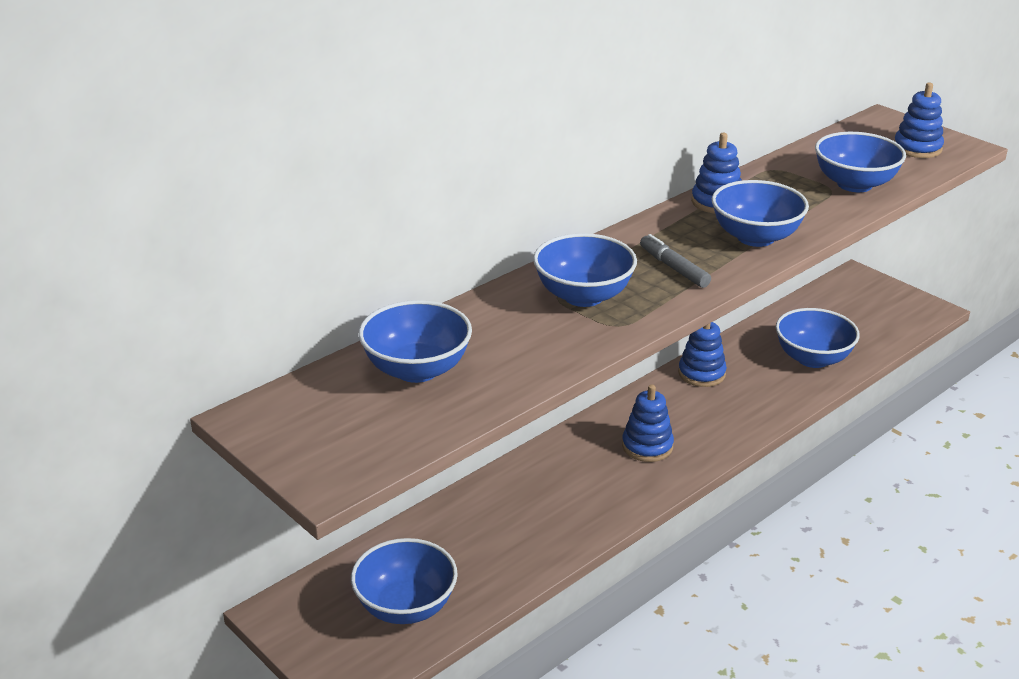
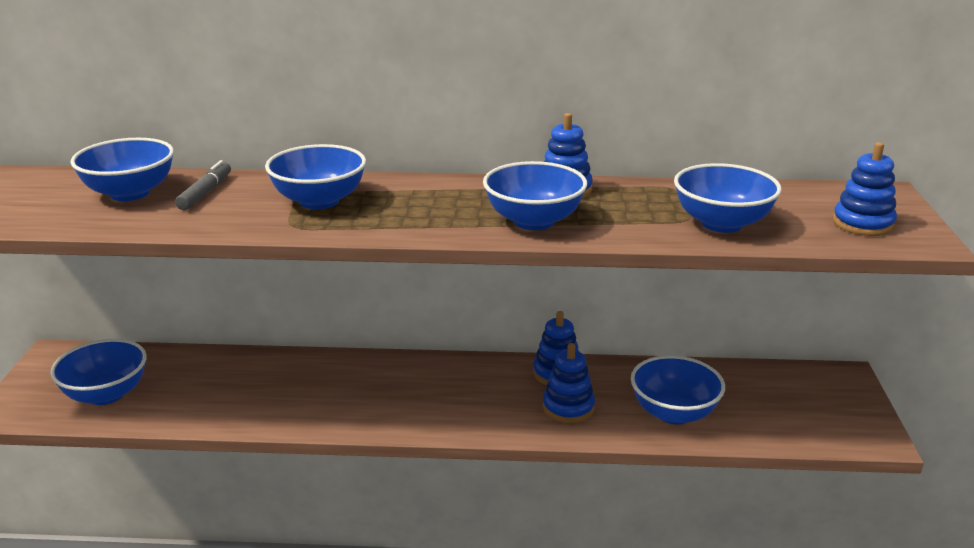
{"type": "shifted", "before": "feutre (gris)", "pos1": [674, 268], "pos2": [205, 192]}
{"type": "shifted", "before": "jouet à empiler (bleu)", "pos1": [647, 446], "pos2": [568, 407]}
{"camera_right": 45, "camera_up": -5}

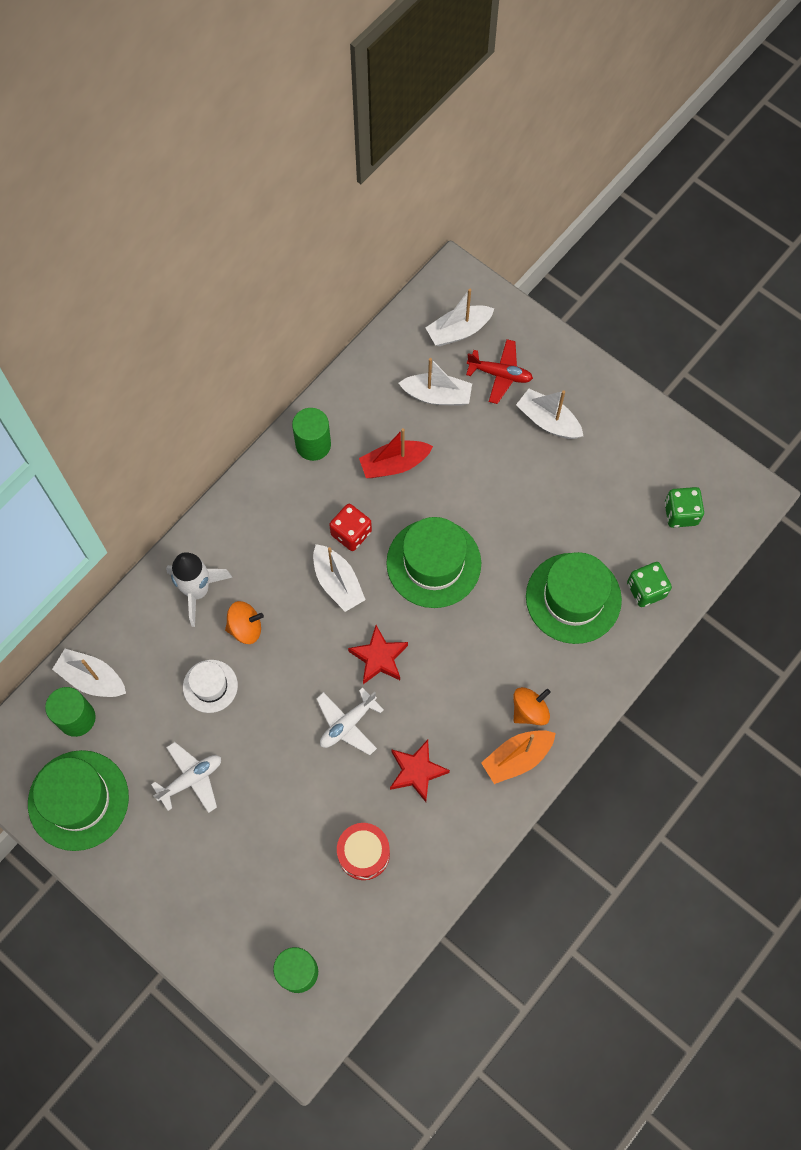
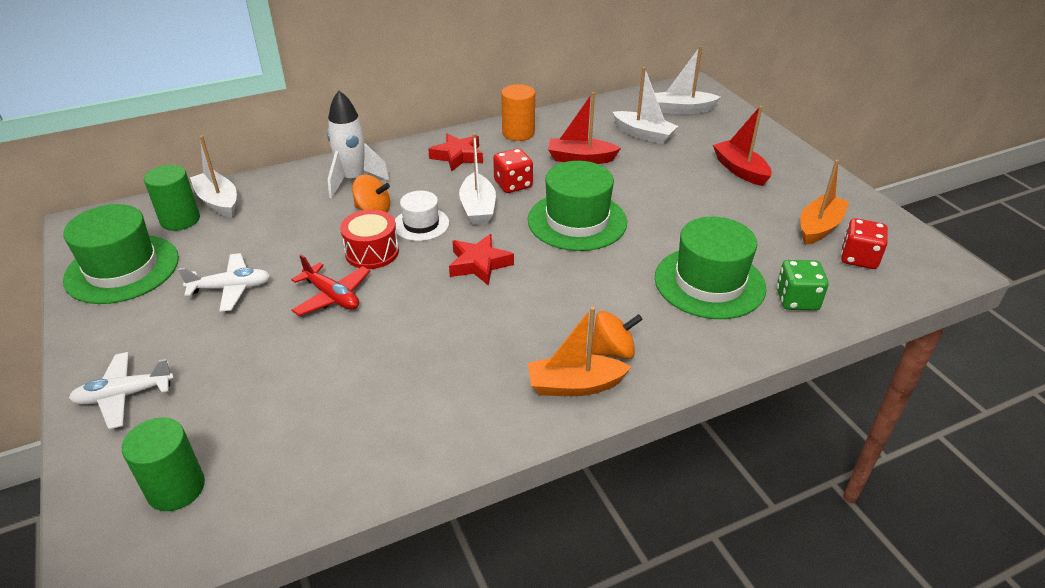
{"type": "shifted", "before": "avion (rouge)", "pos1": [500, 374], "pos2": [332, 296]}
{"type": "repainted", "before": "bateau (blanc)", "after": "bateau (rouge)", "pos1": [548, 421], "pos2": [740, 170]}
{"type": "repainted", "before": "cylindre (vert)", "after": "cylindre (orange)", "pos1": [313, 445], "pos2": [518, 133]}
{"type": "repainted", "before": "dé (vert)", "after": "dé (rouge)", "pos1": [681, 513], "pos2": [858, 258]}
{"type": "shifted", "before": "chapeau (blanc)", "pos1": [210, 686], "pos2": [421, 224]}
{"type": "shifted", "before": "avion (blanc)", "pos1": [347, 724], "pos2": [124, 395]}
{"type": "shifted", "before": "étoile (rouge)", "pos1": [417, 771], "pos2": [458, 156]}
{"type": "shifted", "before": "tambour (rouge)", "pos1": [363, 853], "pos2": [372, 252]}
{"type": "new", "after": "bateau (orange)", "pos2": [819, 227]}
{"camera_right": 25, "camera_up": -30}

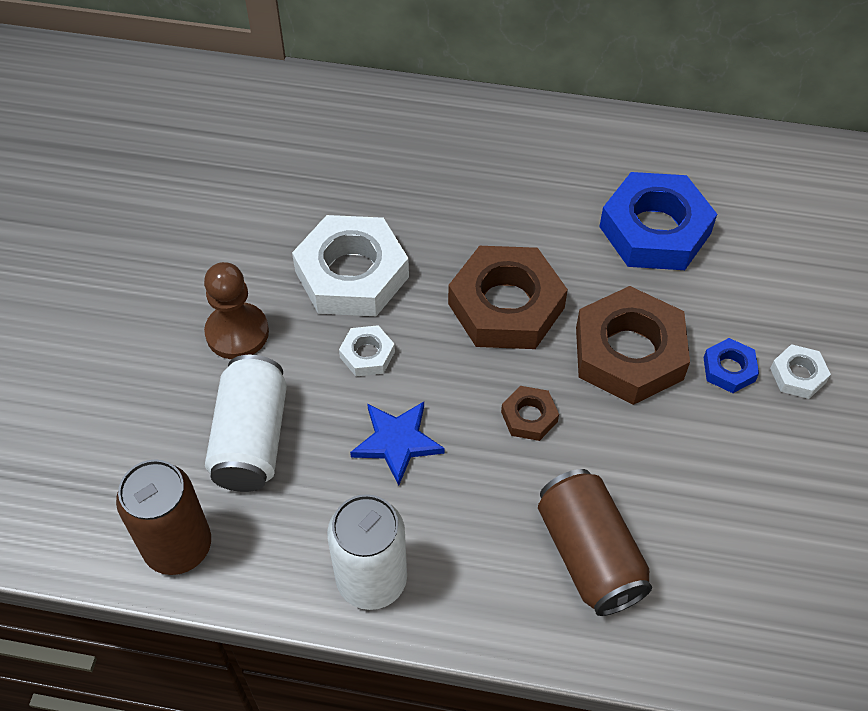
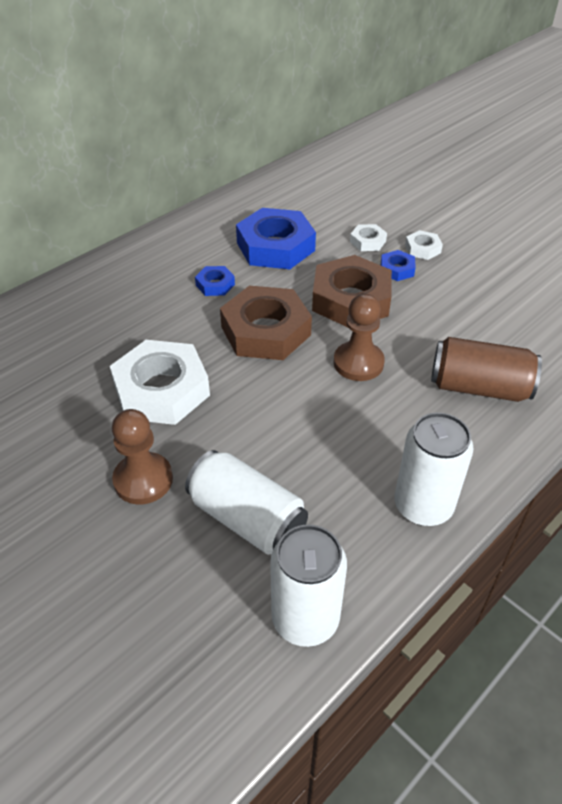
{"type": "shifted", "before": "écrou (blanc)", "pos1": [367, 354], "pos2": [368, 241]}
{"type": "swapped", "before": "écrou (marron)", "after": "pion (marron)", "pos1": [529, 416], "pos2": [358, 363]}
{"type": "gone", "before": "étoile (bleu)", "pos1": [397, 442]}
{"type": "repainted", "before": "canette (marron)", "after": "canette (blanc)", "pos1": [178, 546], "pos2": [305, 618]}
{"type": "new", "after": "écrou (bleu)", "pos2": [215, 285]}
{"camera_right": -55, "camera_up": -10}

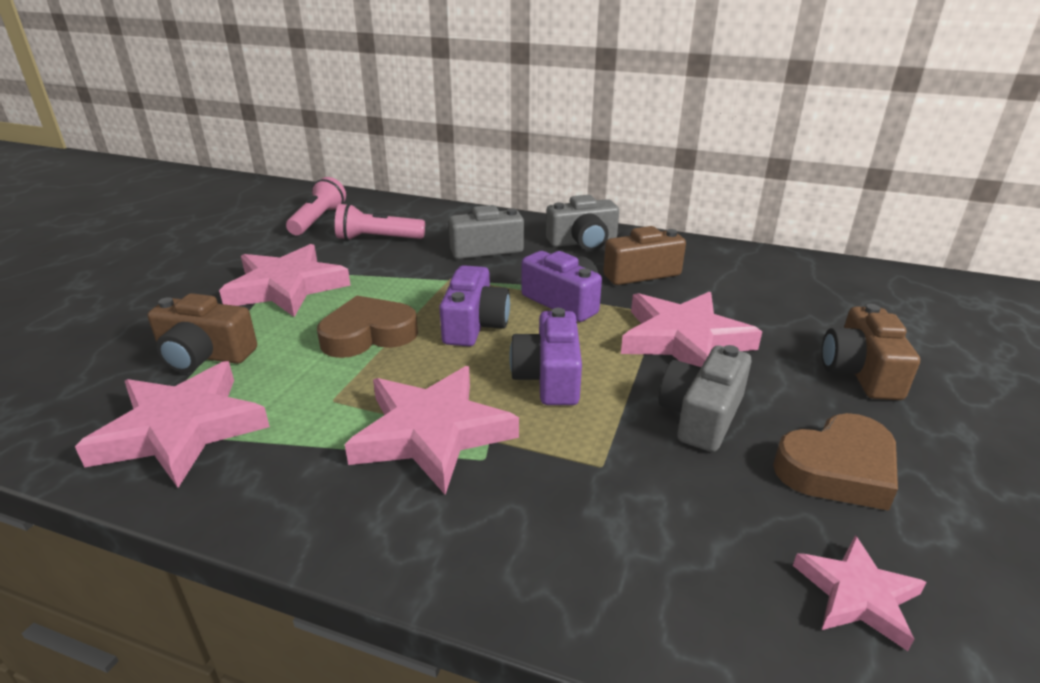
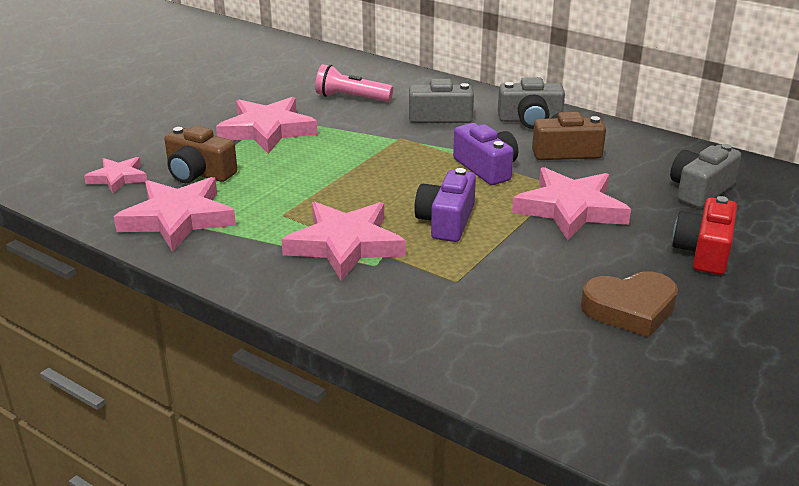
{"type": "gone", "before": "lampe de poche (rose)", "pos1": [318, 220]}
{"type": "gone", "before": "appareil photo (violet)", "pos1": [474, 325]}
{"type": "gone", "before": "cœur (marron)", "pos1": [368, 334]}
{"type": "repainted", "before": "appareil photo (marron)", "after": "appareil photo (rouge)", "pos1": [860, 372], "pos2": [704, 252]}
{"type": "shifted", "before": "appareil photo (gris)", "pos1": [701, 415], "pos2": [700, 190]}
{"type": "shifted", "before": "étoile (rose)", "pos1": [857, 595], "pos2": [118, 178]}
{"camera_right": 15, "camera_up": 0}

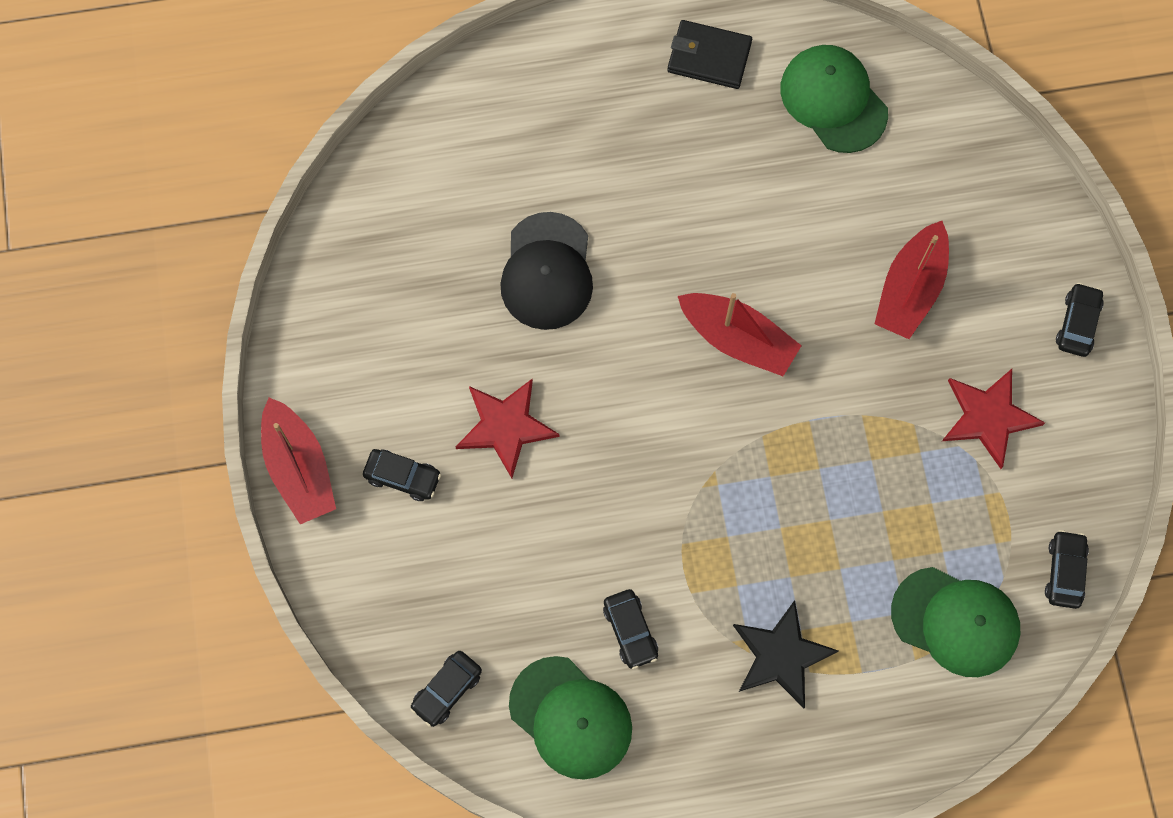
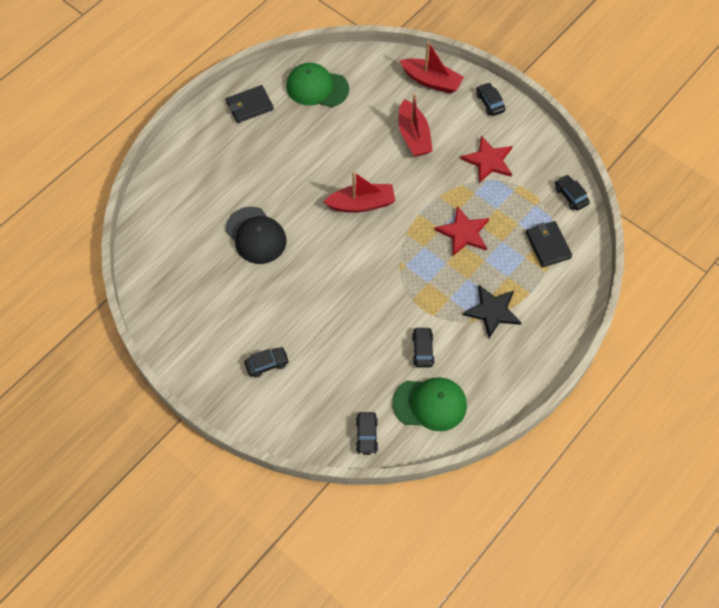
{"type": "shifted", "before": "étoile (rouge)", "pos1": [505, 426], "pos2": [463, 233]}
{"type": "shifted", "before": "bateau (rouge)", "pos1": [299, 468], "pos2": [431, 81]}
{"type": "swapped", "before": "casquette (vert)", "after": "portefeuille (noir)", "pos1": [955, 622], "pos2": [548, 245]}
{"type": "rotated", "before": "voiture (noir)", "pos1": [630, 631], "pos2": [422, 350], "turn": -120}
{"camera_right": -40, "camera_up": -10}

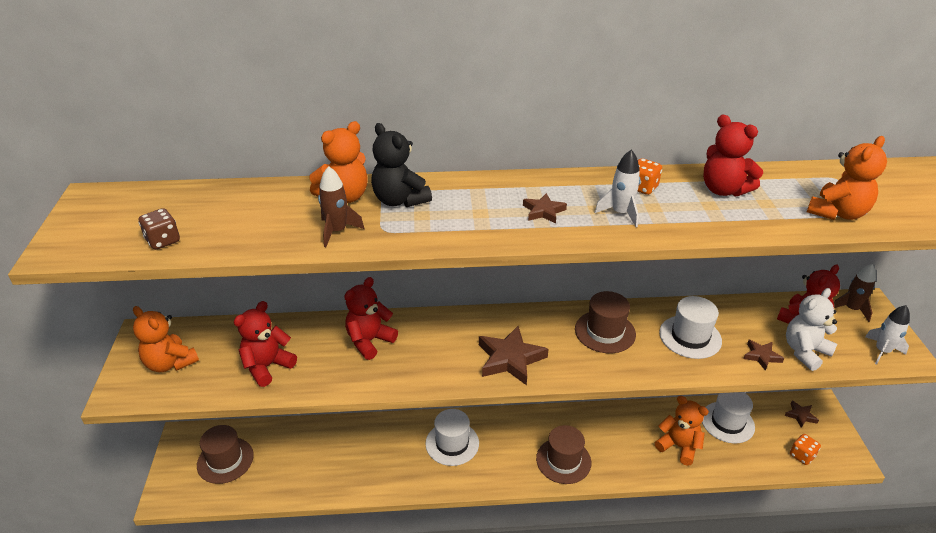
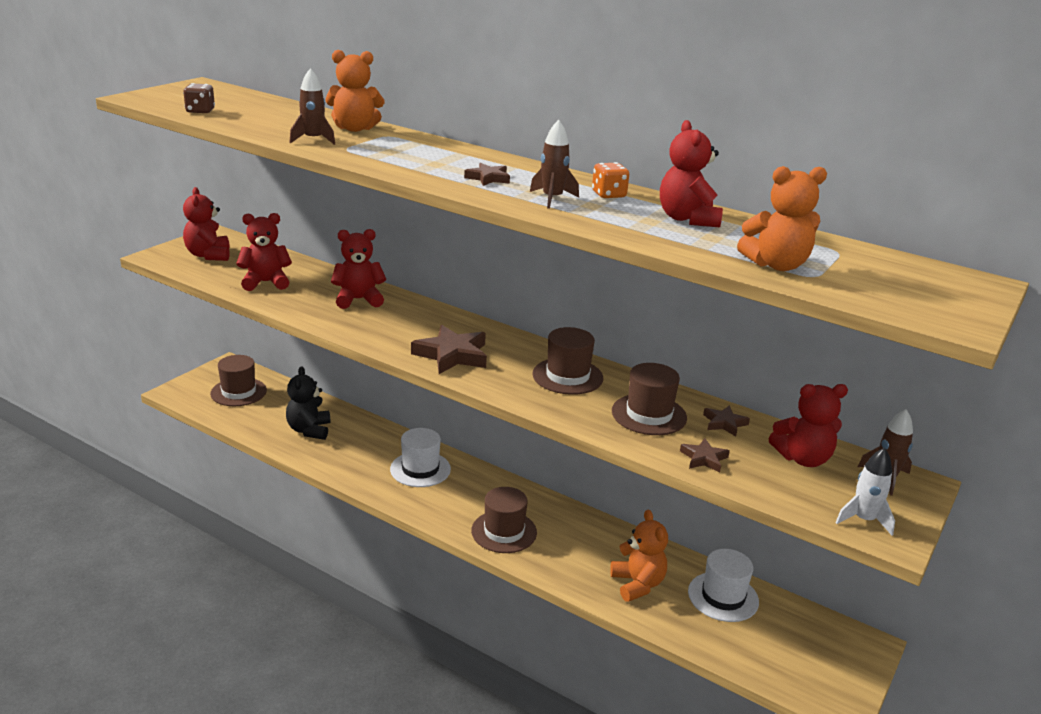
{"type": "shifted", "before": "ours en peluche (noir)", "pos1": [400, 200], "pos2": [309, 430]}
{"type": "repainted", "before": "fusée (blanc)", "after": "fusée (marron)", "pos1": [620, 213], "pos2": [552, 199]}
{"type": "gone", "before": "ours en peluche (blanc)", "pos1": [805, 352]}
{"type": "repainted", "before": "chapeau (blanc)", "after": "chapeau (marron)", "pos1": [690, 337], "pos2": [649, 414]}
{"type": "repainted", "before": "ours en peluche (orange)", "after": "ours en peluche (rouge)", "pos1": [170, 363], "pos2": [208, 255]}
{"type": "shifted", "before": "étoile (marron)", "pos1": [800, 415], "pos2": [724, 423]}
{"type": "gone", "before": "dé (orange)", "pos1": [802, 456]}
{"camera_right": 35, "camera_up": -10}

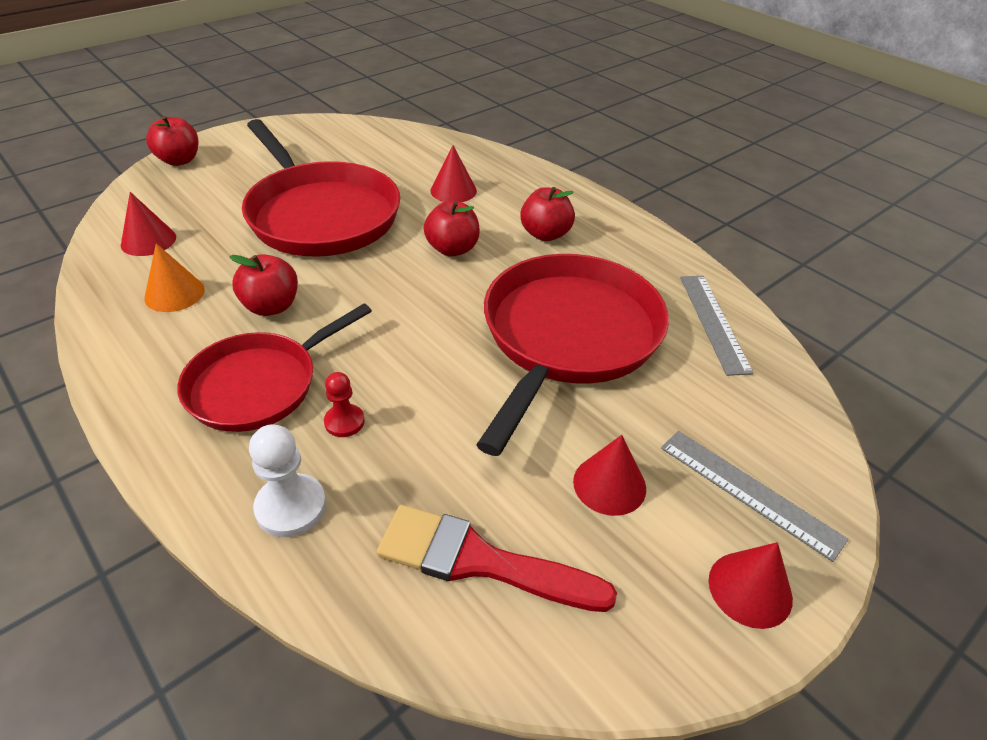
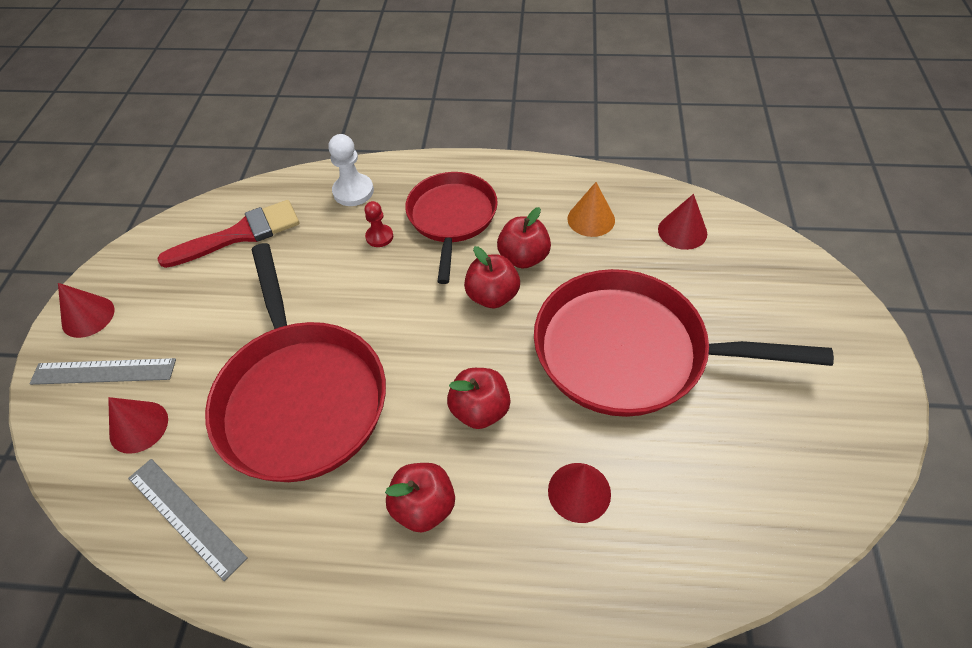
{"type": "shifted", "before": "pomme (rouge)", "pos1": [179, 160], "pos2": [492, 296]}
{"type": "shifted", "before": "cône (rouge)", "pos1": [609, 484], "pos2": [138, 427]}
{"camera_right": 140, "camera_up": 10}

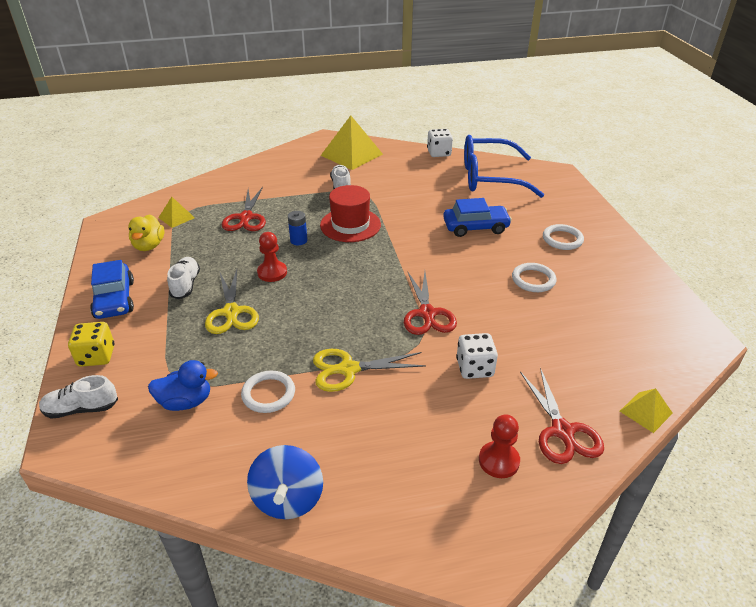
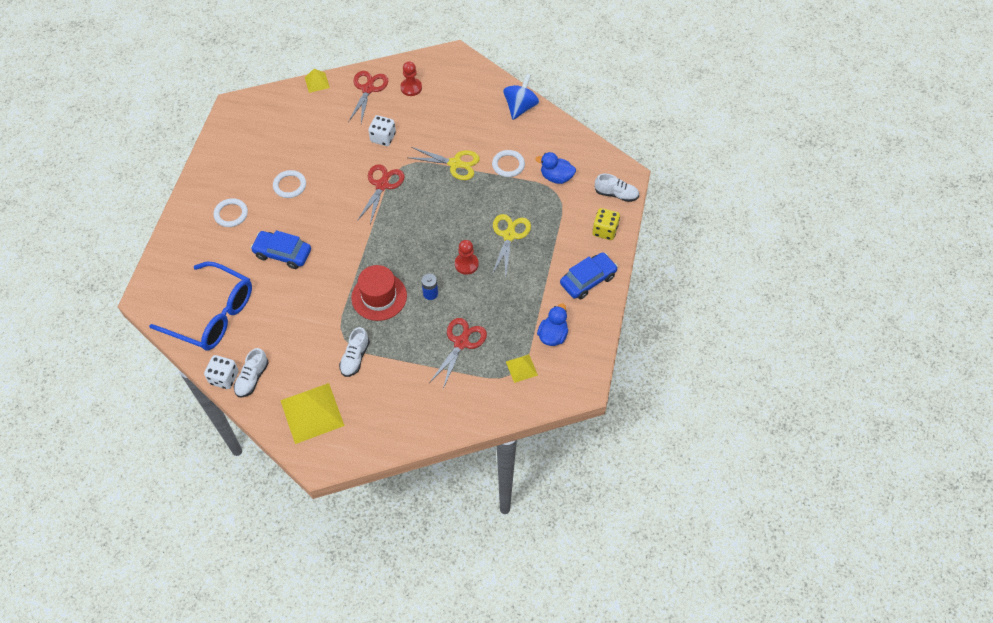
{"type": "repainted", "before": "canard (jaune)", "after": "canard (bleu)", "pos1": [149, 246], "pos2": [552, 335]}
{"type": "shifted", "before": "chaussure (blanc)", "pos1": [185, 284], "pos2": [252, 378]}
{"type": "rotated", "before": "voiture (bleu)", "pos1": [115, 299], "pos2": [588, 280], "turn": 45}
{"camera_right": -155, "camera_up": 20}

